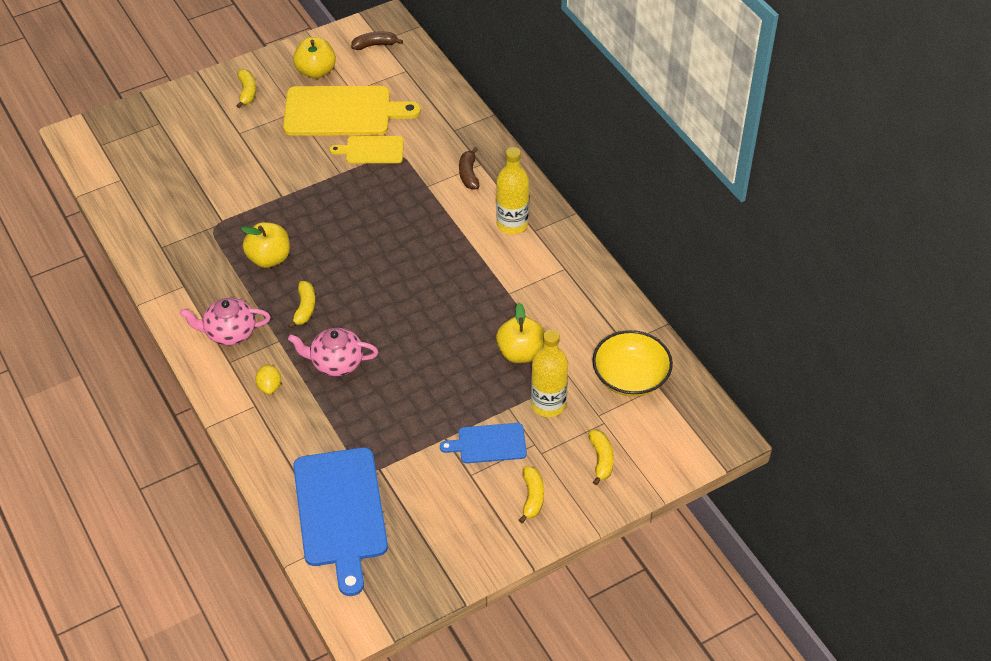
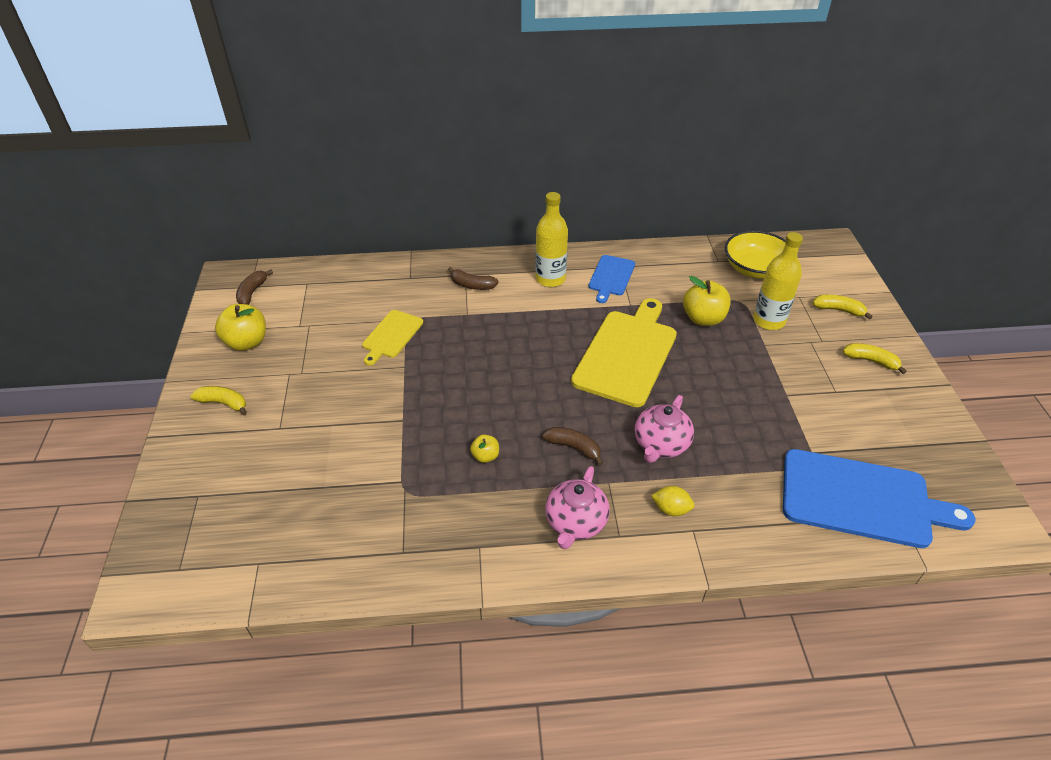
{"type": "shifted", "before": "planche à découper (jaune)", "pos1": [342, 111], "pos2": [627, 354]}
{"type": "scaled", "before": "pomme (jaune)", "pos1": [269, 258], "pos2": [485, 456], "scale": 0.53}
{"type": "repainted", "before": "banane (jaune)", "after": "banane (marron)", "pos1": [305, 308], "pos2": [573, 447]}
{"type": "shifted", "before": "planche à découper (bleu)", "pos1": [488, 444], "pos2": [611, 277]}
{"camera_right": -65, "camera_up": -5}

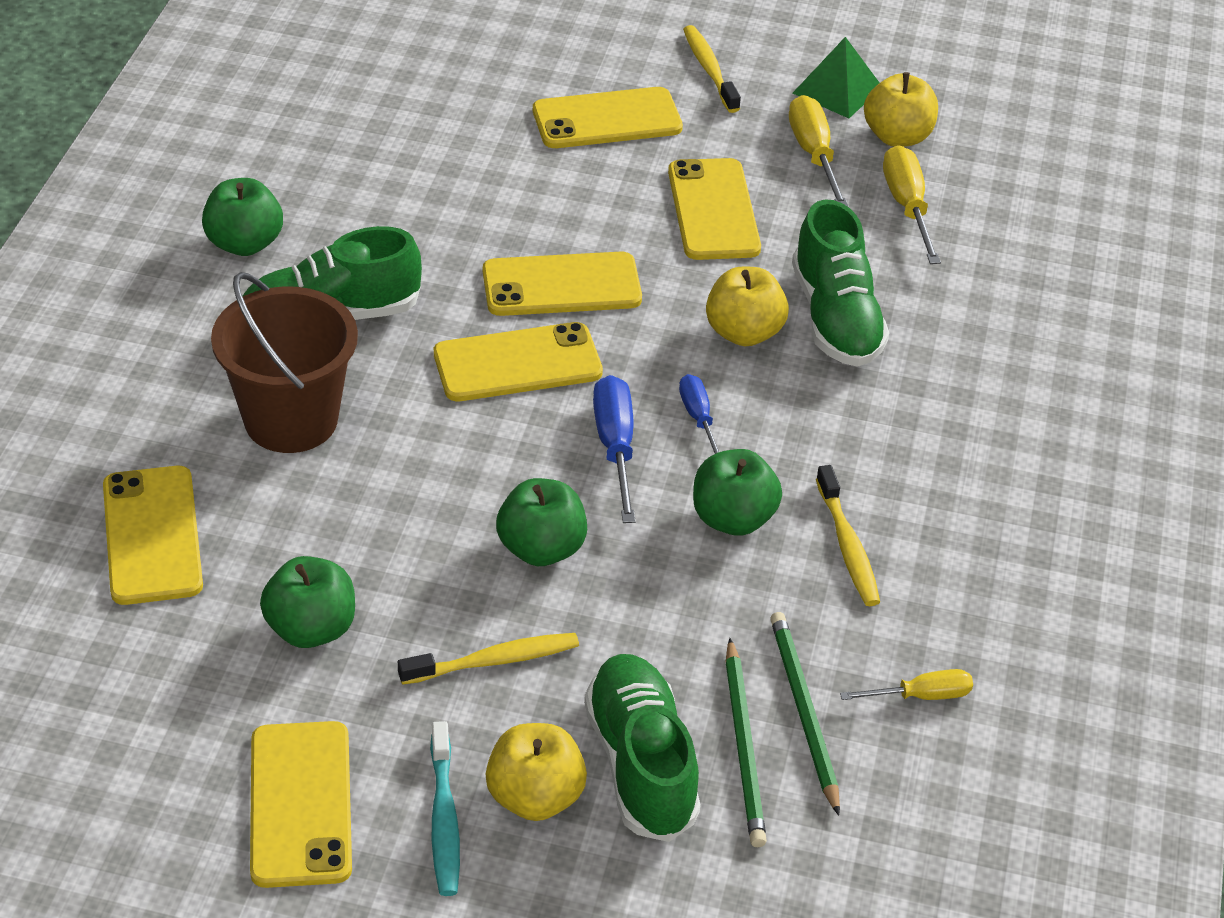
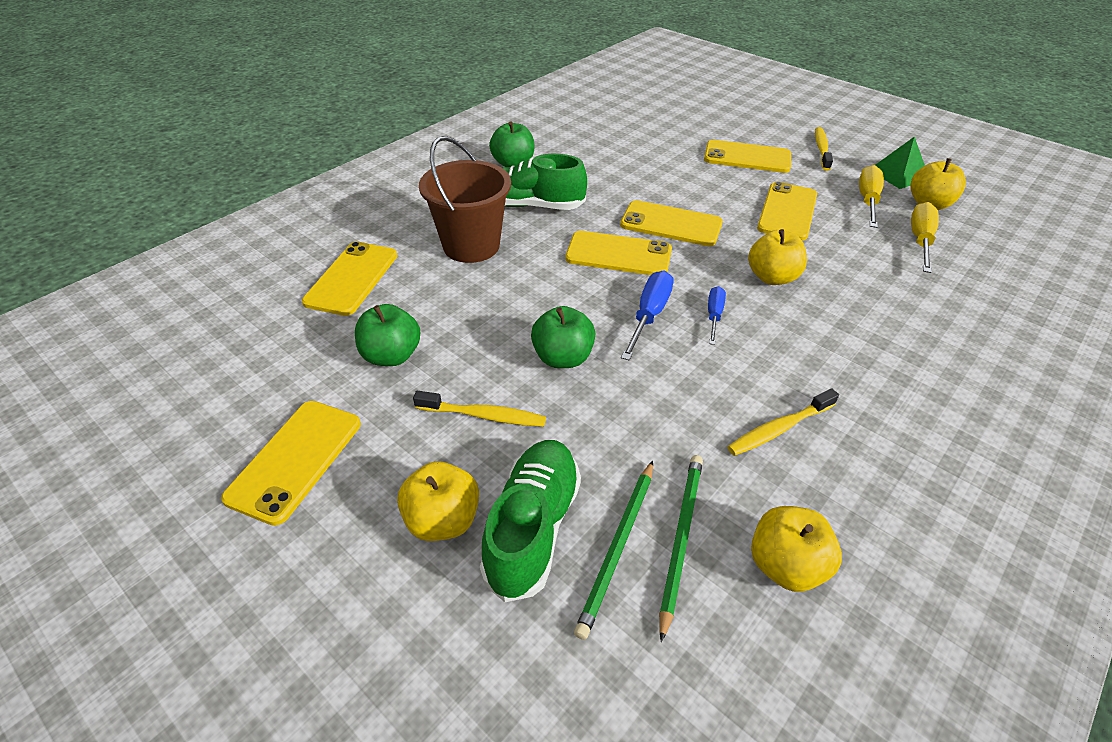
{"type": "gone", "before": "chaussure (vert)", "pos1": [835, 318]}
{"type": "gone", "before": "pomme (vert)", "pos1": [732, 518]}
{"type": "rotated", "before": "brosse à dents (jaune)", "pos1": [847, 546], "pos2": [778, 429], "turn": 45}
{"type": "swapped", "before": "tournevis (jaune)", "after": "pomme (jaune)", "pos1": [921, 696], "pos2": [785, 565]}
{"type": "gone", "before": "brosse à dents (turquoise)", "pos1": [444, 819]}
{"camera_right": 30, "camera_up": 0}

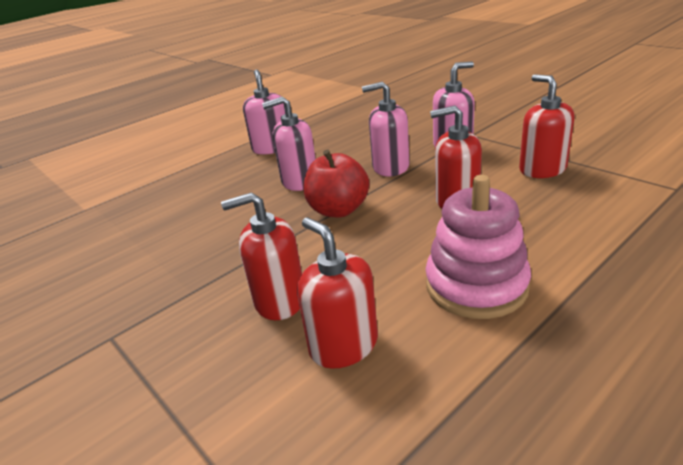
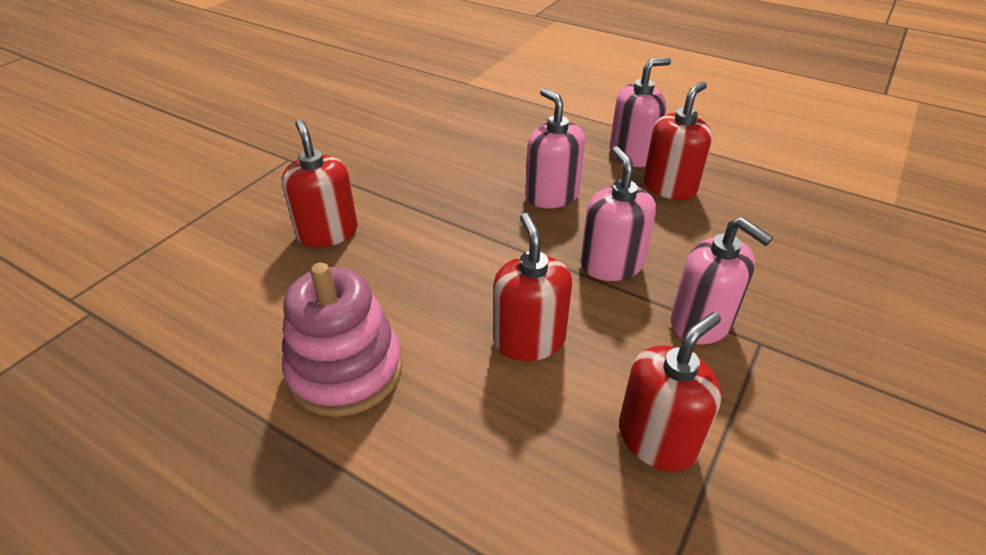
{"type": "gone", "before": "pomme (rouge)", "pos1": [338, 210]}
{"type": "shifted", "before": "distributeur de savon (rouge)", "pos1": [343, 345], "pos2": [669, 187]}
{"camera_right": 70, "camera_up": 10}

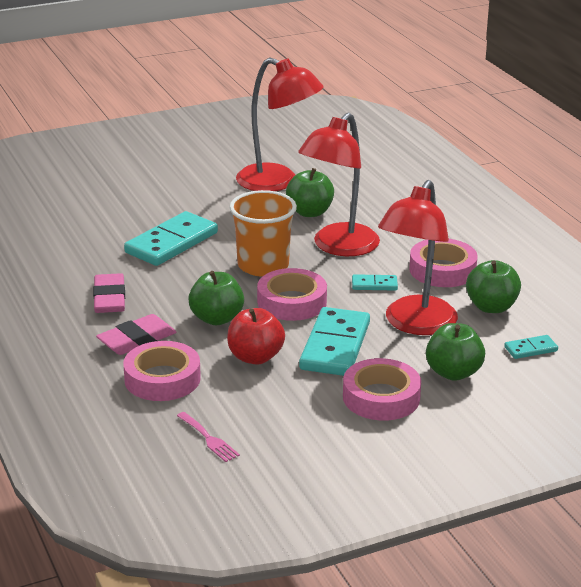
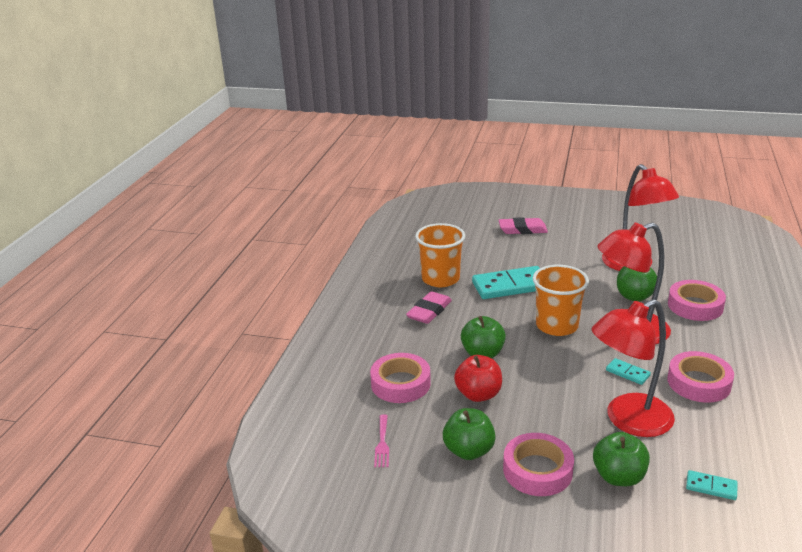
{"type": "shifted", "before": "pomme (vert)", "pos1": [491, 307], "pos2": [469, 451]}
{"type": "shifted", "before": "ruban adhésif (rose)", "pos1": [292, 302], "pos2": [695, 306]}
{"type": "gone", "before": "domino (turquoise)", "pos1": [335, 346]}
{"type": "shifted", "before": "gomme (rose)", "pos1": [137, 340], "pos2": [522, 229]}
{"type": "new", "after": "gobelet (orange)", "pos2": [440, 279]}
{"camera_right": 40, "camera_up": 0}

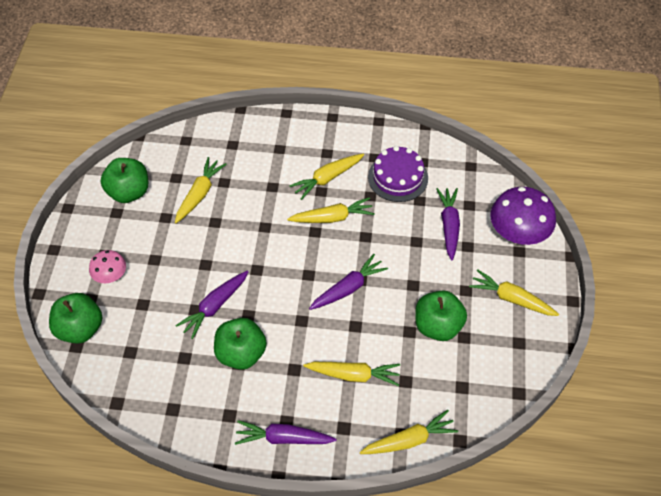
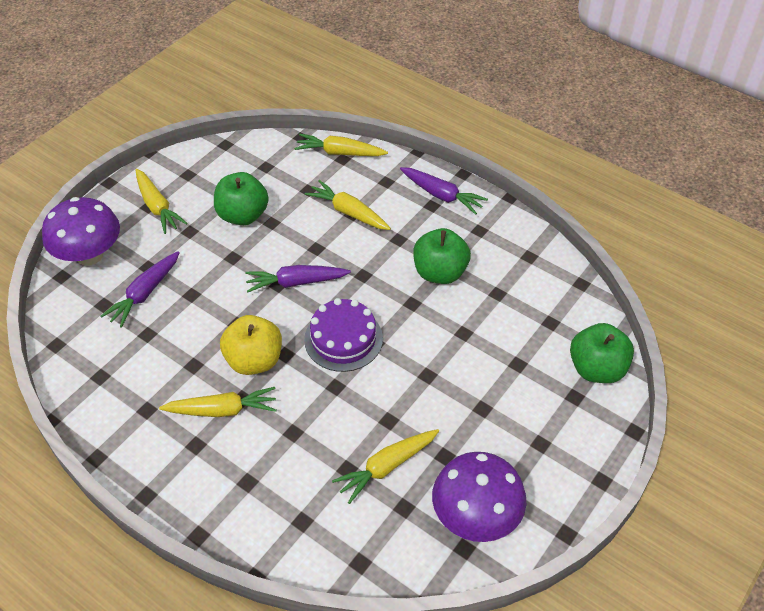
{"type": "shifted", "before": "gâteau (violet)", "pos1": [398, 177], "pos2": [343, 339]}
{"type": "swapped", "before": "pomme (vert)", "after": "champignon (violet)", "pos1": [129, 192], "pos2": [475, 516]}
{"type": "swapped", "before": "carotte (jaune)", "after": "pomme (jaune)", "pos1": [332, 217], "pos2": [254, 360]}
{"type": "gone", "before": "champignon (rose)", "pos1": [111, 276]}
{"type": "gone", "before": "carotte (violet)", "pos1": [214, 307]}
{"camera_right": -150, "camera_up": -5}

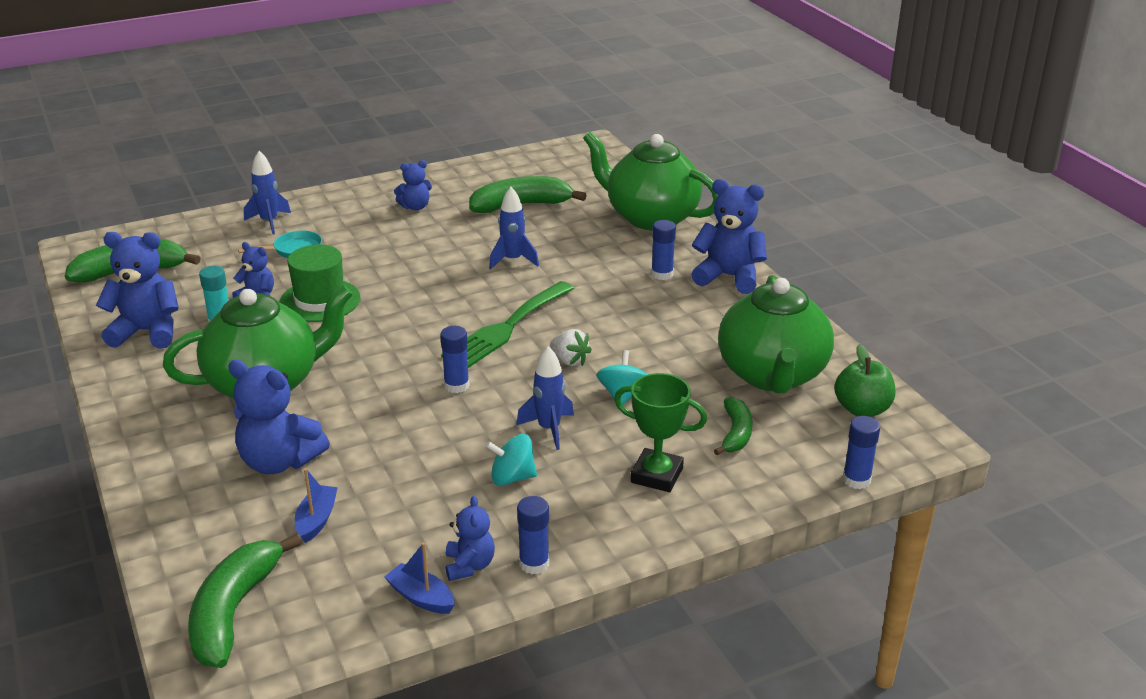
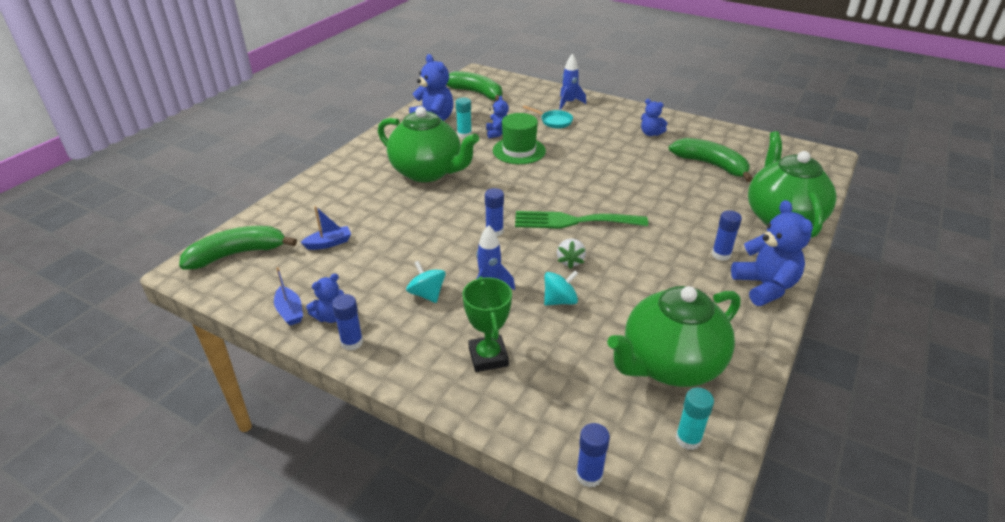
{"type": "gone", "before": "fusée (bleu)", "pos1": [513, 260]}
{"type": "swapped", "before": "pomme (vert)", "after": "bâton de colle (turquoise)", "pos1": [862, 409], "pos2": [688, 439]}
{"type": "gone", "before": "ours en peluche (bleu)", "pos1": [279, 461]}
{"type": "gone", "before": "banane (vert)", "pos1": [735, 433]}
{"type": "rotated", "before": "bateau (bleu)", "pos1": [421, 597], "pos2": [290, 311], "turn": 150}
{"camera_right": 55, "camera_up": 5}

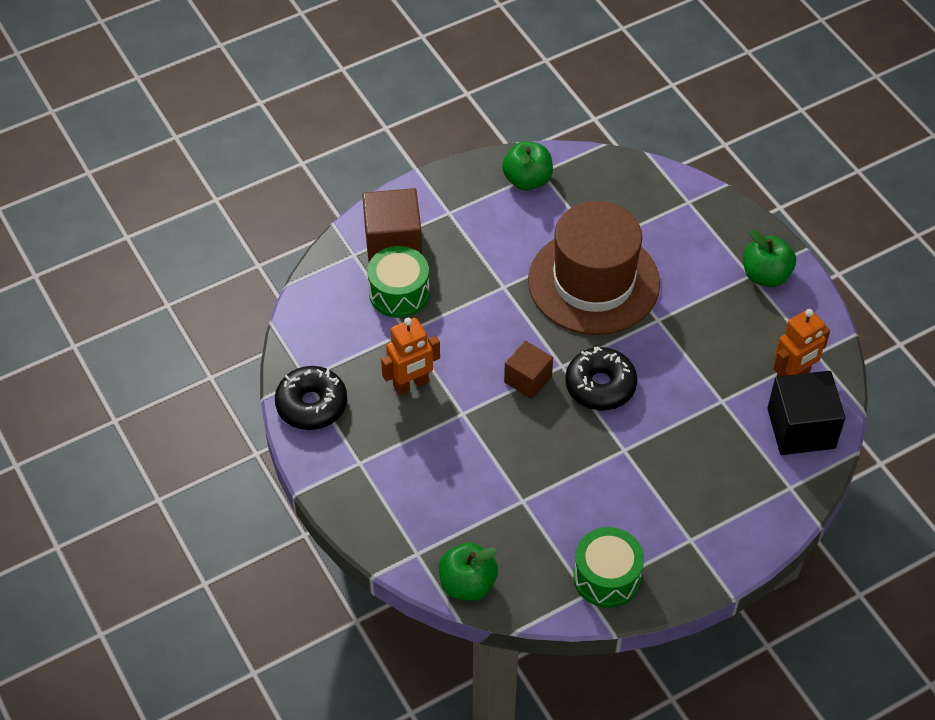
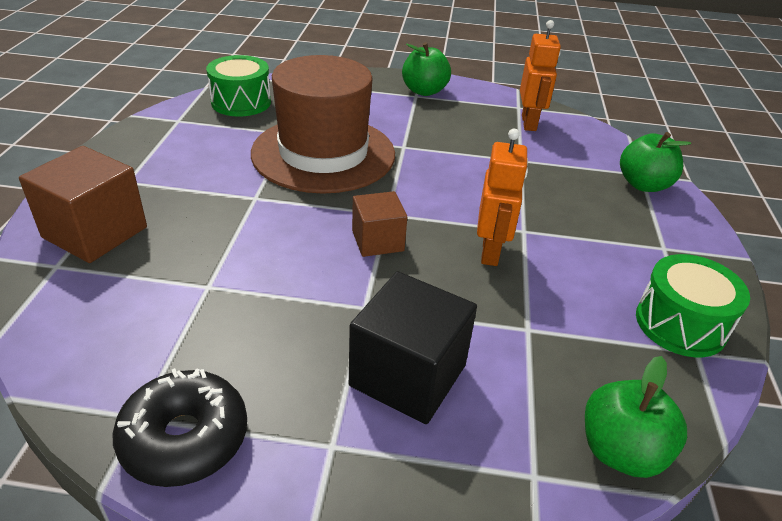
{"type": "shifted", "before": "pomme (vert)", "pos1": [527, 180], "pos2": [643, 185]}
{"type": "shifted", "before": "tambour (vert)", "pos1": [399, 293], "pos2": [241, 102]}
{"type": "shifted", "before": "robot (orange)", "pos1": [411, 384], "pos2": [491, 252]}
{"type": "gone", "before": "beignet (noir)", "pos1": [600, 386]}
{"type": "shifted", "before": "cube (noir)", "pos1": [801, 428], "pos2": [408, 375]}
{"camera_right": -55, "camera_up": -15}

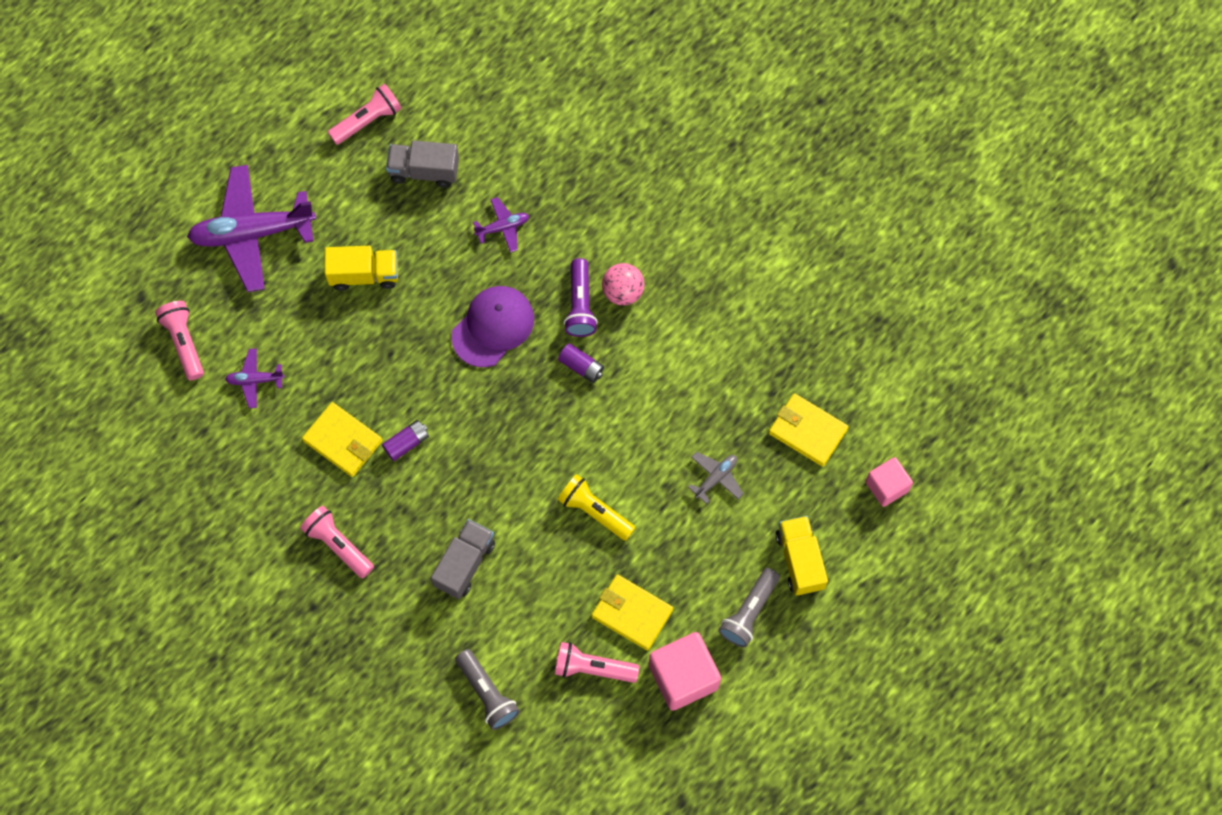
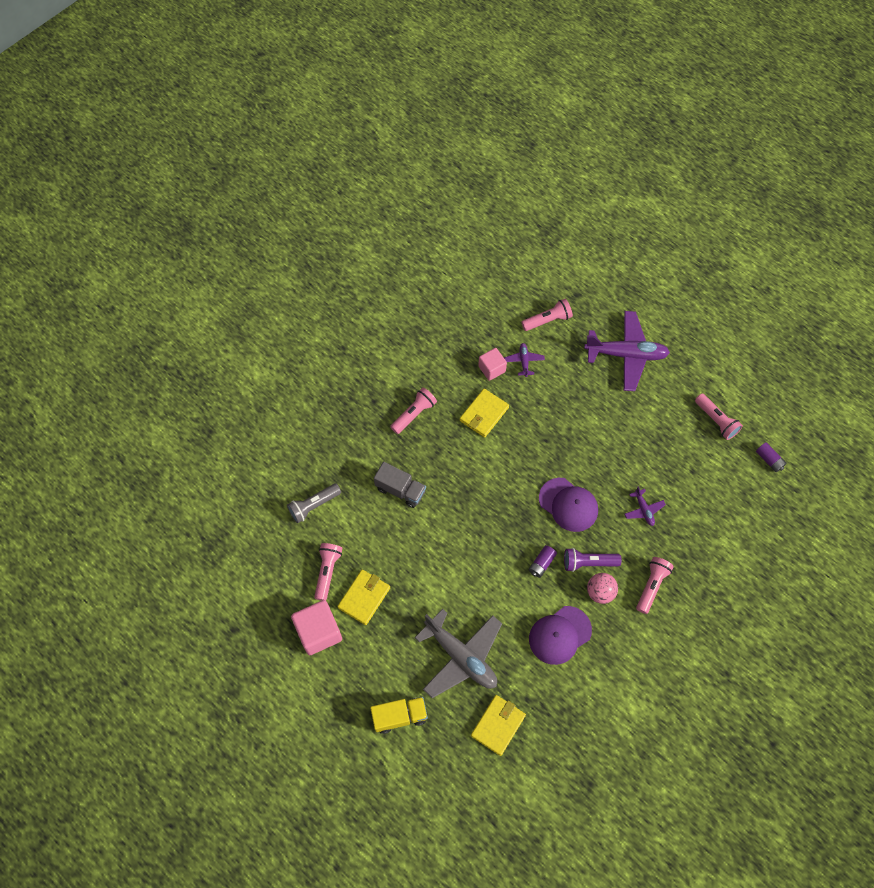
{"type": "gone", "before": "camion (gris)", "pos1": [424, 171]}
{"type": "rotated", "before": "avion (violet)", "pos1": [252, 233], "pos2": [626, 354], "turn": 105}
{"type": "gone", "before": "camion (jaune)", "pos1": [364, 274]}
{"type": "shifted", "before": "pile (violet)", "pos1": [406, 443], "pos2": [769, 460]}
{"type": "scaled", "before": "avion (gris)", "pos1": [716, 478], "pos2": [461, 657], "scale": 2.23}
{"type": "shifted", "before": "cube (rose)", "pos1": [886, 486], "pos2": [492, 369]}
{"type": "gone", "before": "lampe de poche (jaune)", "pos1": [594, 511]}
{"type": "gone", "before": "lampe de poche (gris)", "pos1": [749, 612]}
{"type": "new", "after": "lampe de poche (rose)", "pos2": [651, 586]}
{"type": "new", "after": "casquette (violet)", "pos2": [560, 635]}
{"camera_right": 90, "camera_up": -5}

